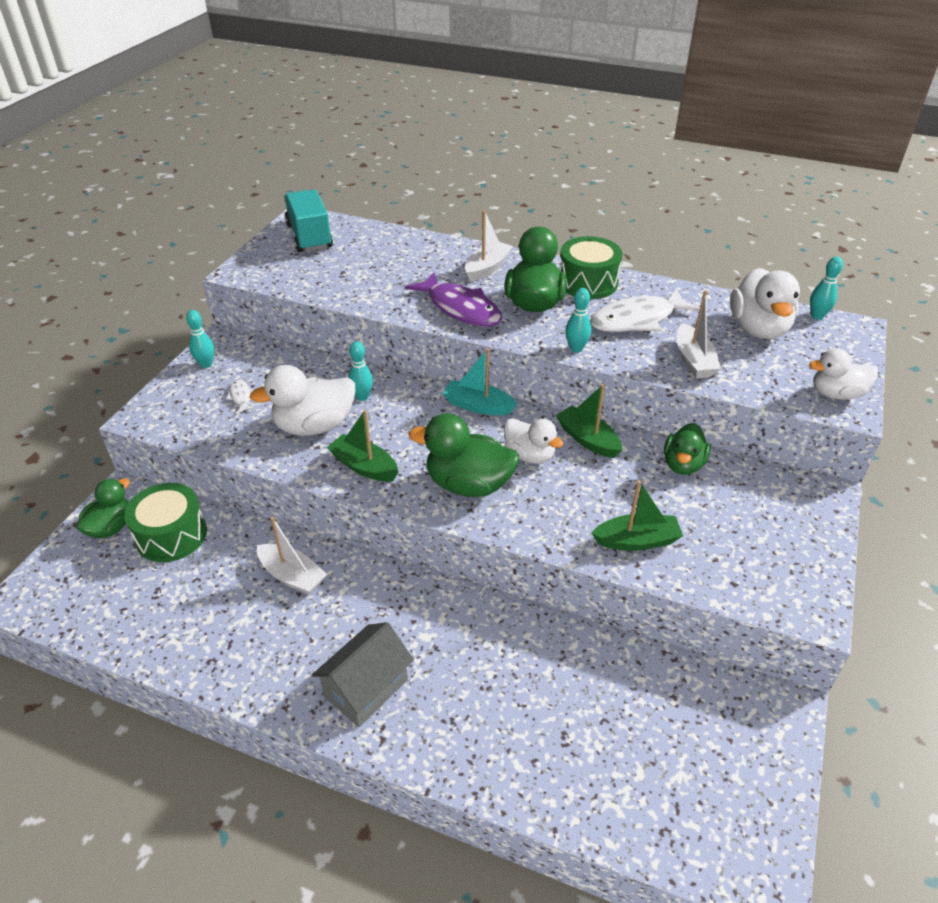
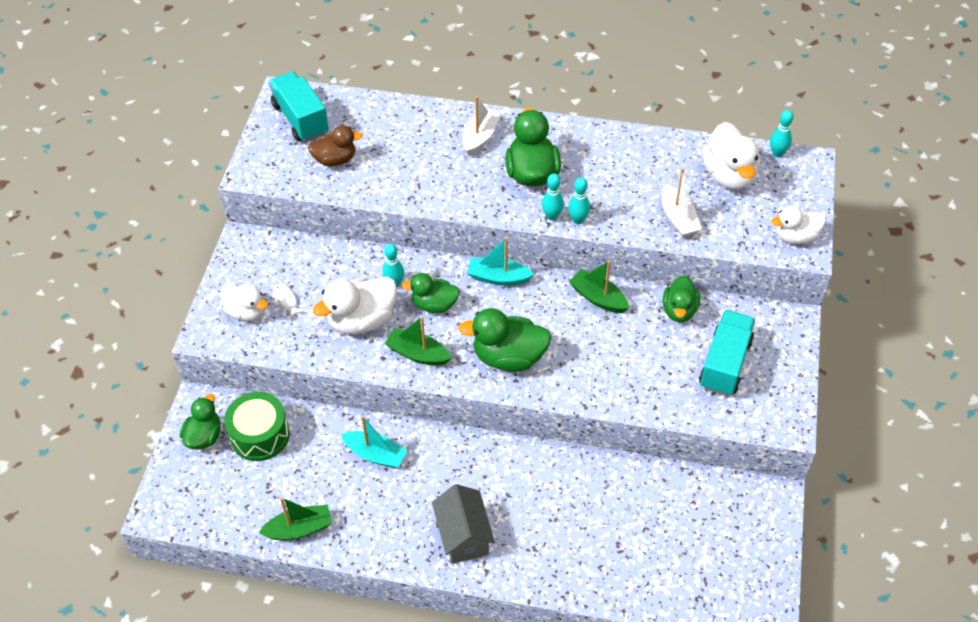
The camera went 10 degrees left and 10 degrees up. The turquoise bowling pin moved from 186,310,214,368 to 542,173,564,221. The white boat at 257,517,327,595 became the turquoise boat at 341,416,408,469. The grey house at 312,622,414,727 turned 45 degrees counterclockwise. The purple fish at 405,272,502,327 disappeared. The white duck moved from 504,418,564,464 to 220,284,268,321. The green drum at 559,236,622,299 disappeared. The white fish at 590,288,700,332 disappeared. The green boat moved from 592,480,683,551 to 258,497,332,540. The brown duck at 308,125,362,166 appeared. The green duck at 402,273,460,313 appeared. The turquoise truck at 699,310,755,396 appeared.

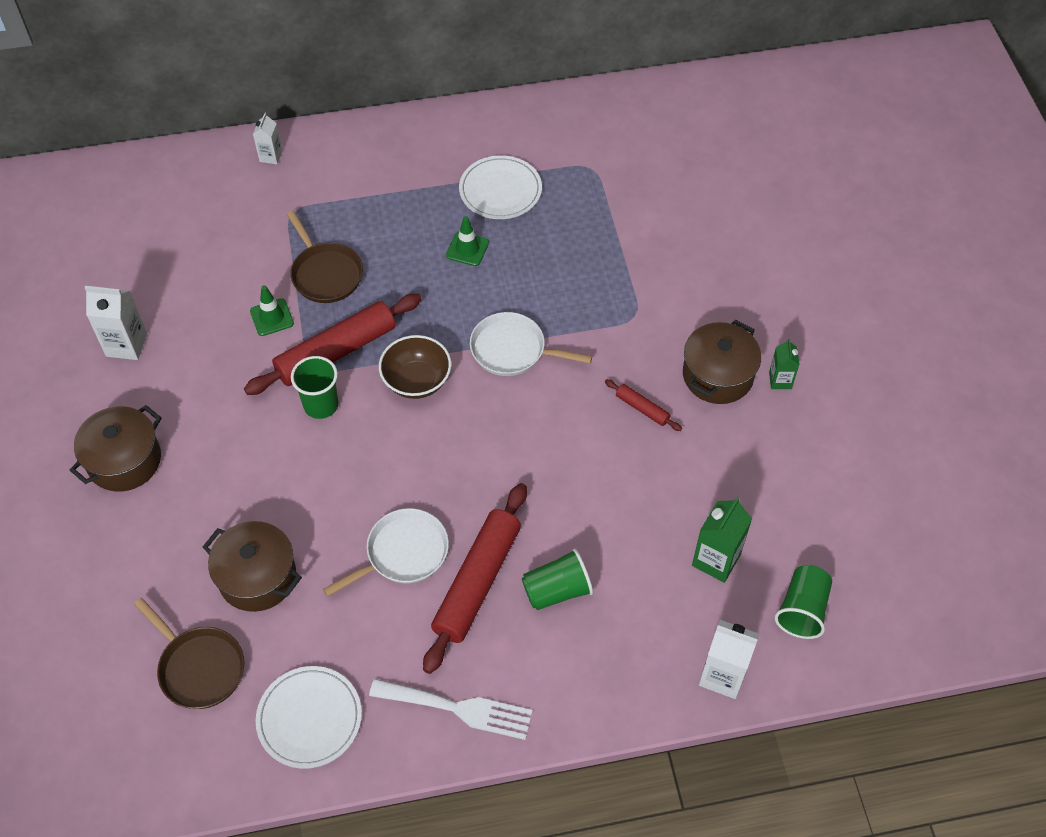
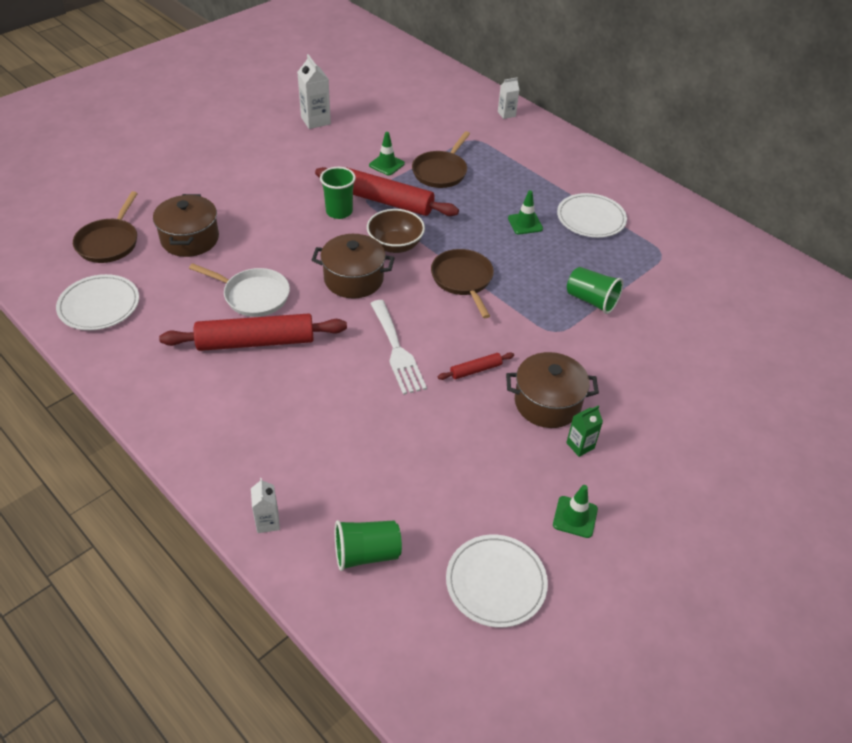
The camera went 55 degrees right and 10 degrees down. The brown pot moved from 70,405,162,492 to 312,234,395,299. The white fork moved from 369,679,533,740 to 370,300,427,395. The white pan at 470,312,592,376 became the brown pan at 431,249,494,318. The green cup moved from 522,548,593,610 to 567,267,623,314. The red rolling pin at 605,379,682,431 turned 60 degrees clockwise. The green carton at 692,497,752,583 disappeared. The white carton at 699,620,759,699 changed to 0.61 times the size. The white plate at 446,535,548,628 appeared. The green traffic cone at 553,485,598,538 appeared.

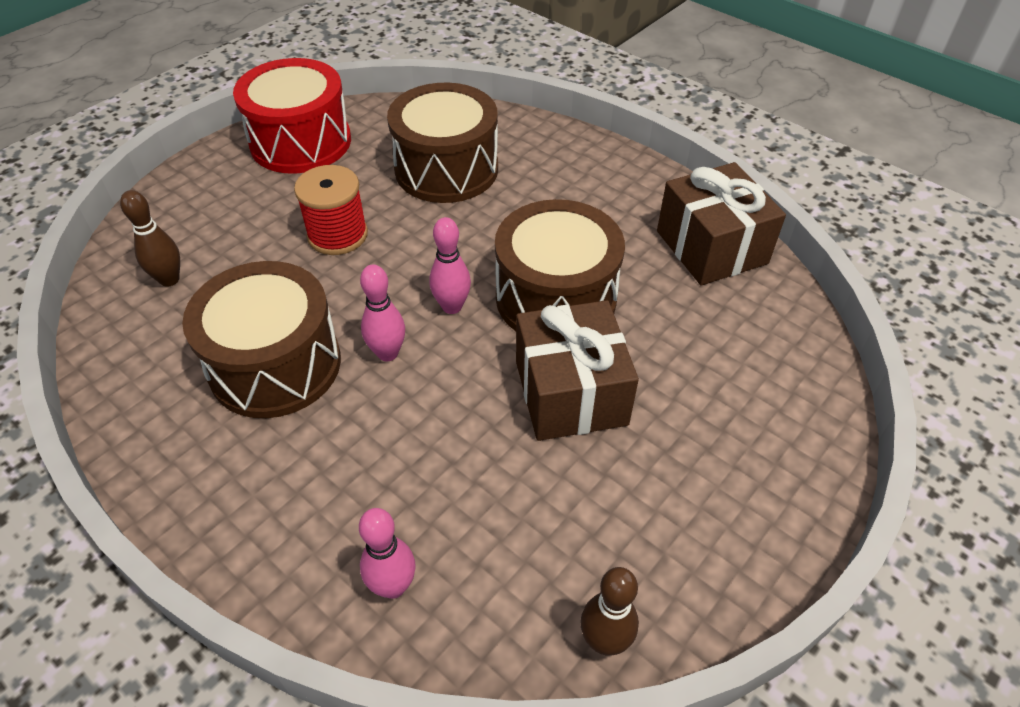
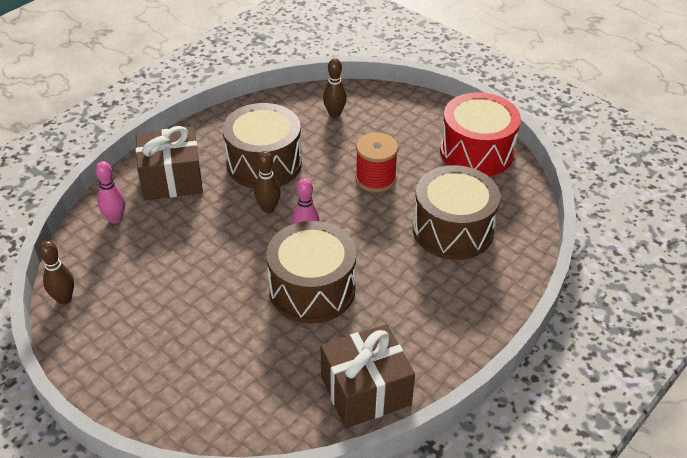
The camera went 90 degrees right and 5 degrees down. The pink bowling pin at 360,265,405,361 became the brown bowling pin at 254,151,281,213. The brown gift moved from 516,300,639,441 to 136,126,203,200.

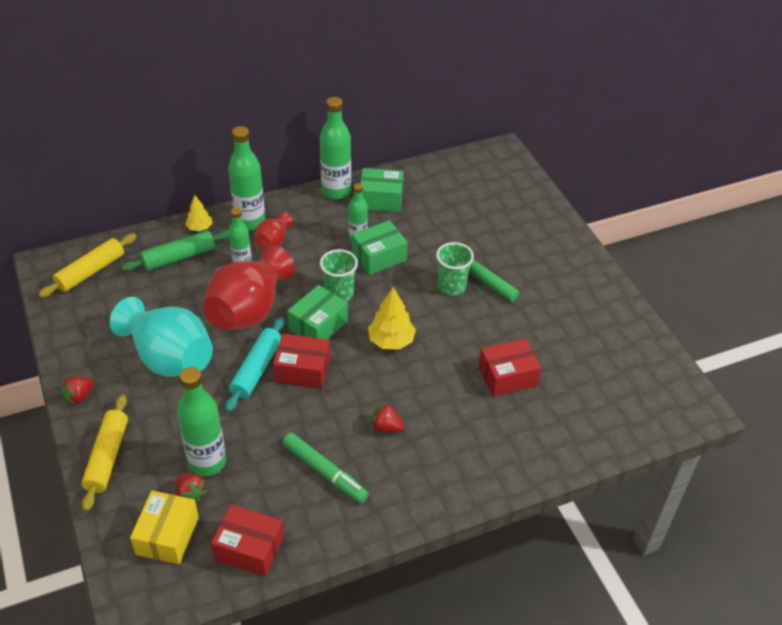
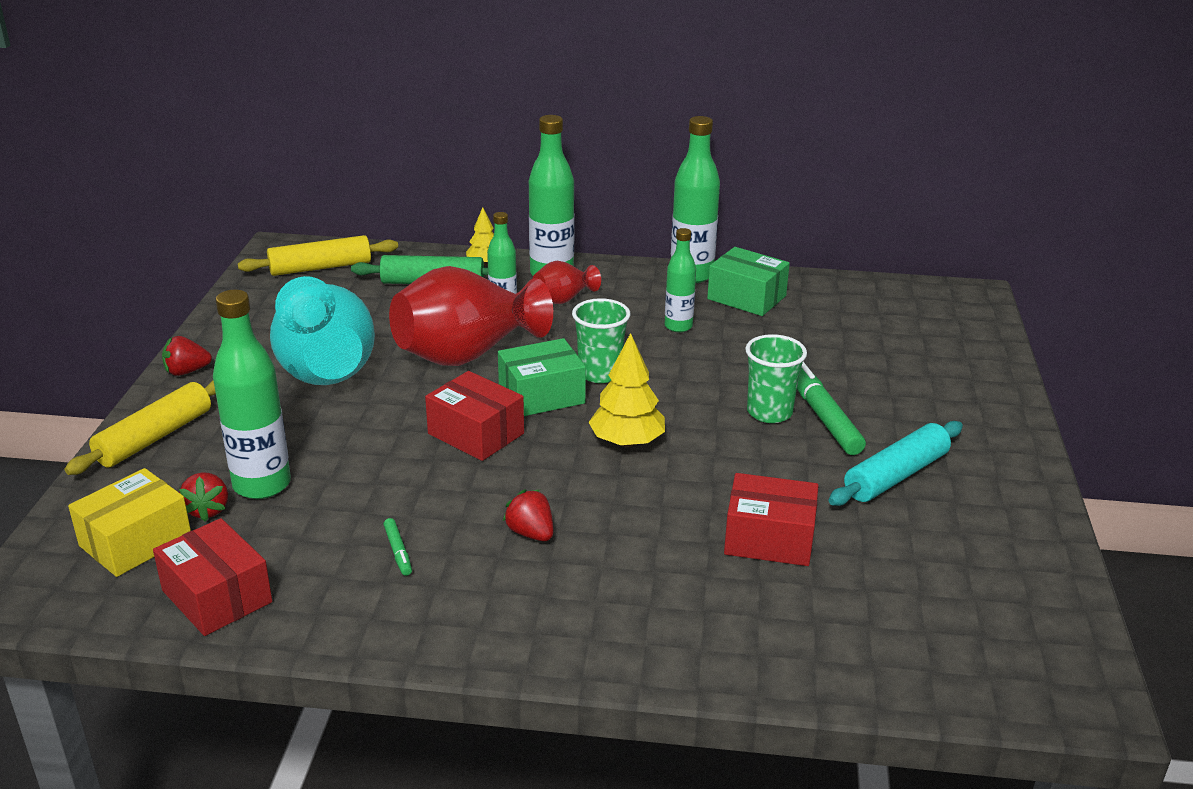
The camera went 30 degrees right and 15 degrees down. The turquoise rolling pin moved from 225,317,284,412 to 829,421,963,506. The green marker at 282,433,369,503 changed to 0.47 times the size. The green box at 352,220,408,275 disappeared.

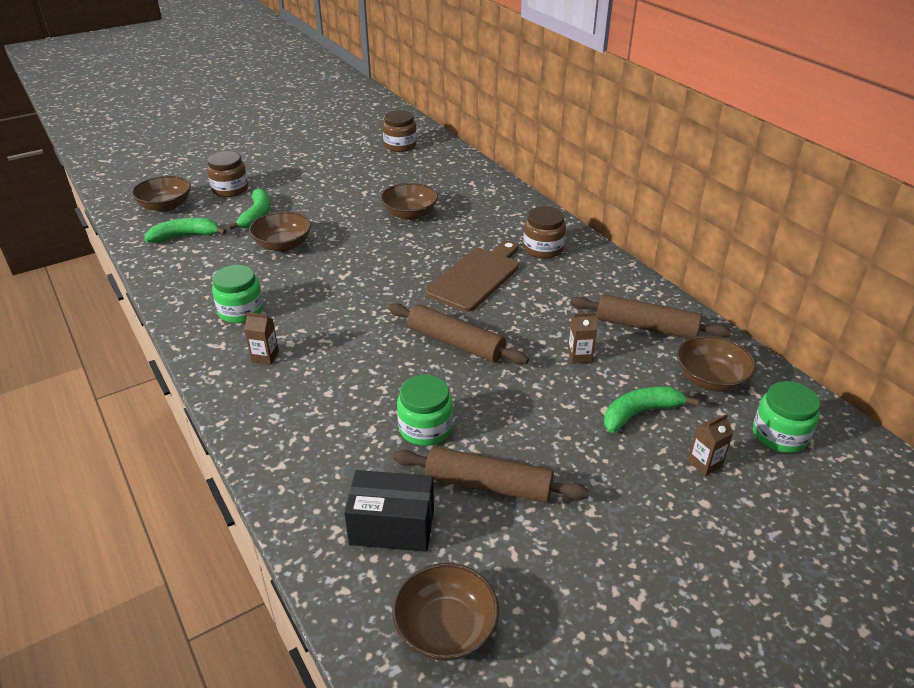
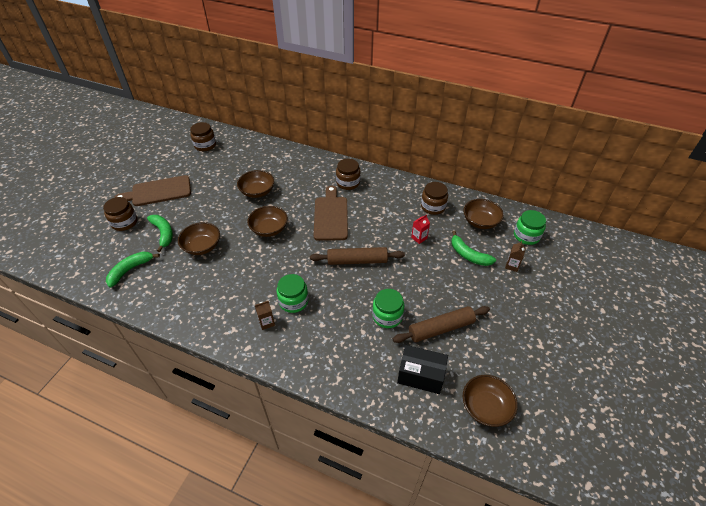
The camera went 35 degrees left and 10 degrees up. The brown bowl moved from 131,175,191,212 to 247,206,288,237. The green jar moved from 212,265,264,323 to 276,274,309,313. The black box at 344,470,434,552 turned 45 degrees clockwise. The brown carton at 568,312,597,364 became the red carton at 411,214,430,244. The brown rolling pin at 570,294,731,339 was replaced by the brown jar at 421,182,448,215. The green banana at 604,386,699,433 turned 75 degrees counterclockwise. The brown cutting board at 114,175,191,206 appeared.

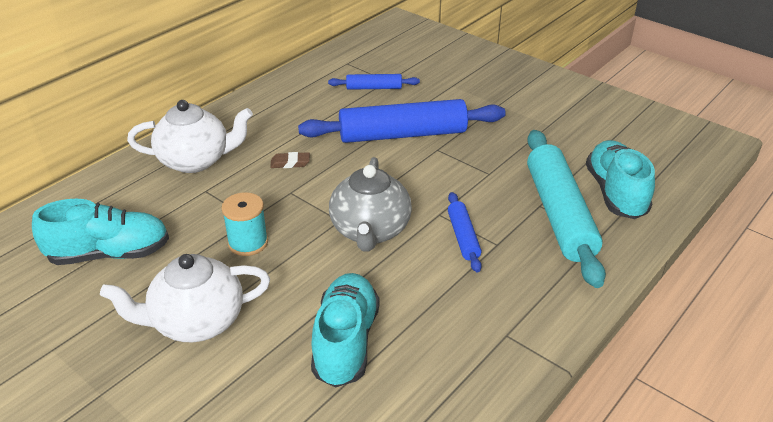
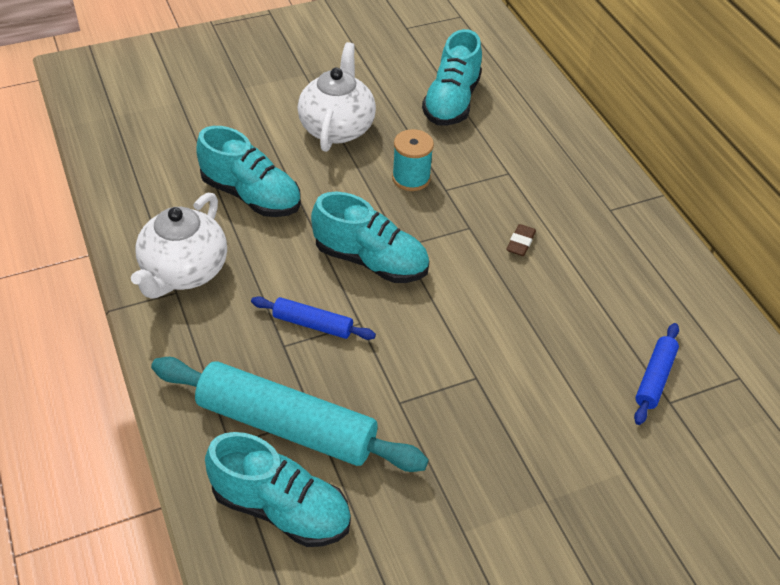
The camera went 115 degrees right and 10 degrees up. The white teapot moved from 127,100,253,173 to 131,193,227,299. The blue rolling pin at 298,99,506,143 disappeared. The grey teapot at 329,157,412,252 was replaced by the turquoise shoe at 311,192,429,283.

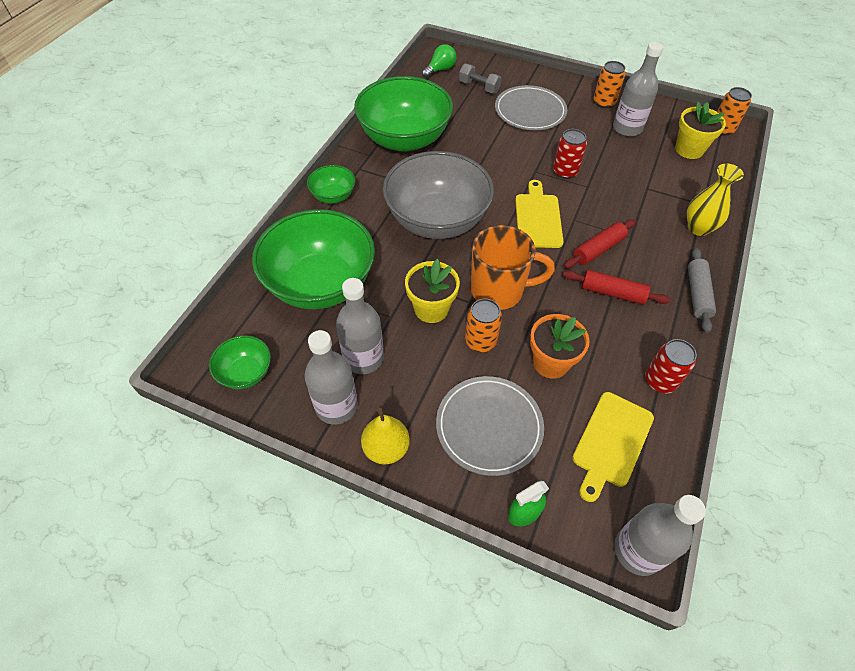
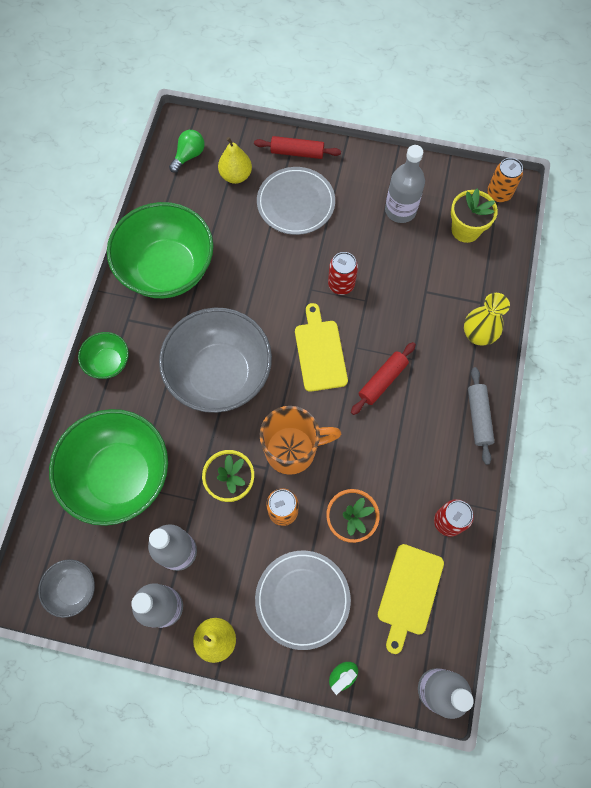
The camera went 10 degrees left and 15 degrees up. The green bowl at 209,335,271,389 became the grey bowl at 38,559,95,618. The grey dumbbell at 459,64,502,93 was replaced by the yellow pear at 218,137,252,184. The red rolling pin moved from 563,270,670,305 to 254,136,341,159. The orange can at 593,61,626,108 disappeared.

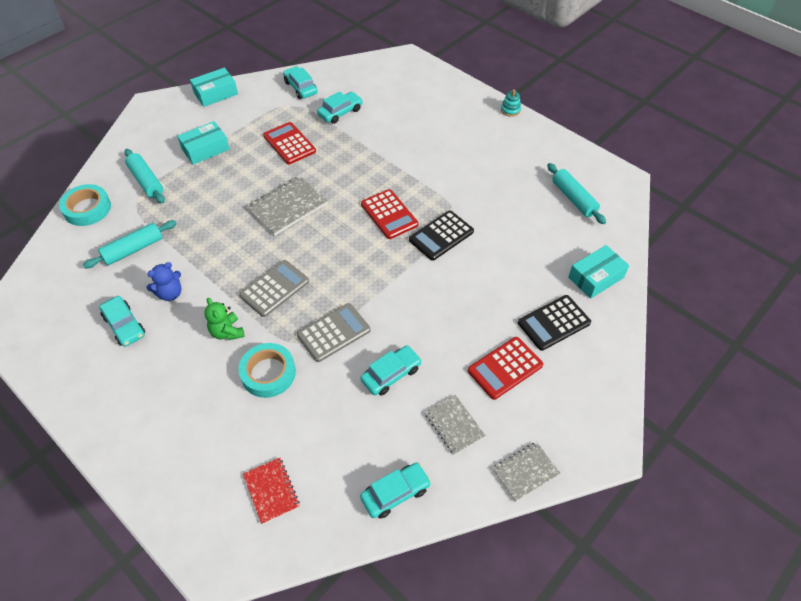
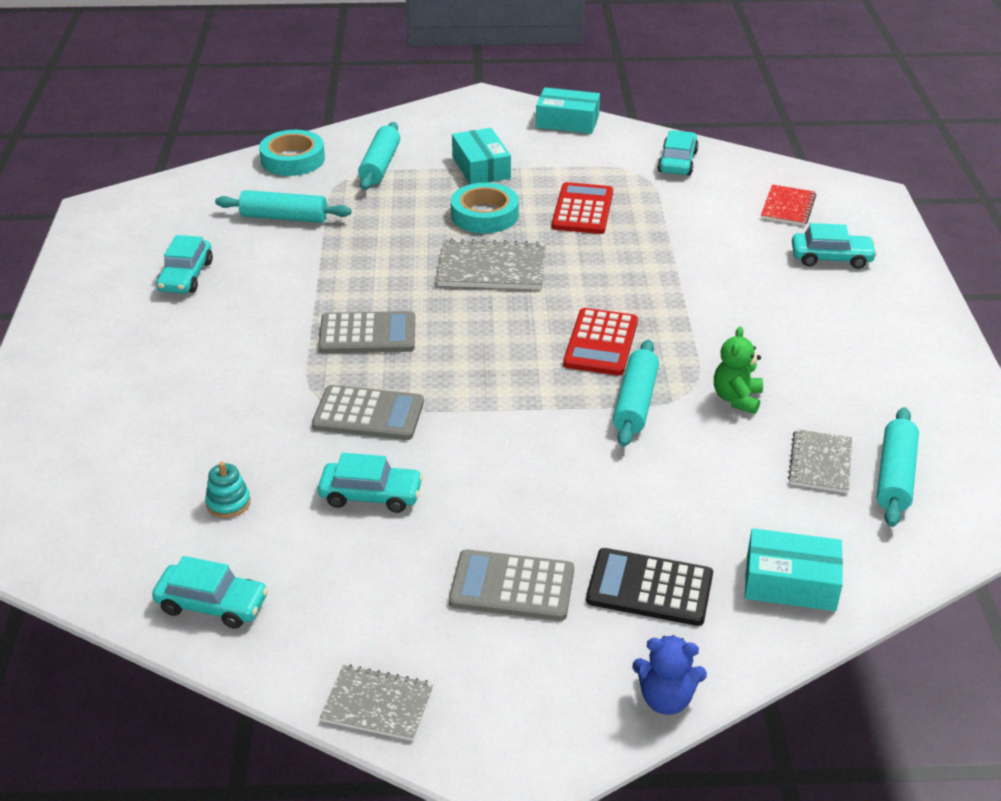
The camera went 45 degrees right and 15 degrees down. The blue teddy bear moved from 147,262,181,301 to 632,635,707,715. The turquoise box at 177,121,230,165 turned 60 degrees clockwise. The green teddy bear moved from 204,298,244,340 to 714,326,763,414. The turquoise tape moved from 239,343,296,398 to 451,183,519,233. The red notebook moved from 243,458,300,524 to 761,184,816,226. The turquoise car moved from 317,91,363,124 to 792,223,877,269. The black calculator at 409,211,474,261 was replaced by the turquoise rolling pin at 613,340,659,447. The grey notebook moved from 425,395,486,455 to 788,429,852,493. The red calculator at 468,337,543,400 became the grey calculator at 449,549,574,621. The turquoise stacking toy moved from 501,90,521,117 to 205,462,251,518.

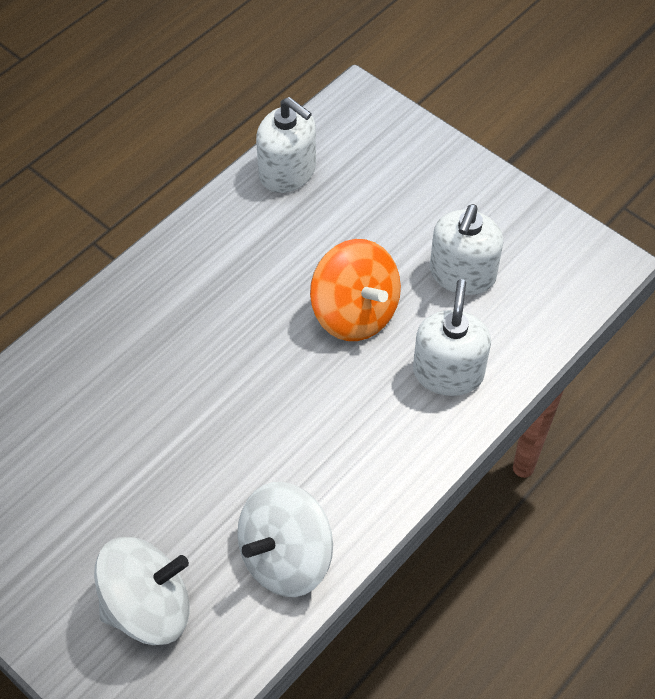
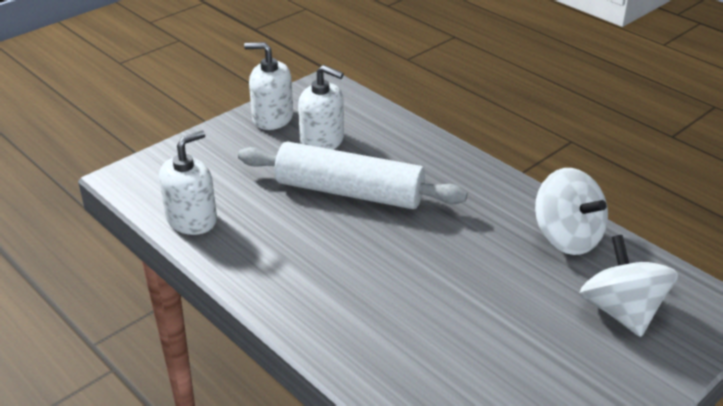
The camera went 85 degrees left and 20 degrees down. The orange spinning top at 310,239,401,341 was replaced by the white rolling pin at 238,142,467,209. The white soap dispenser moved from 413,279,491,396 to 244,42,293,130.

